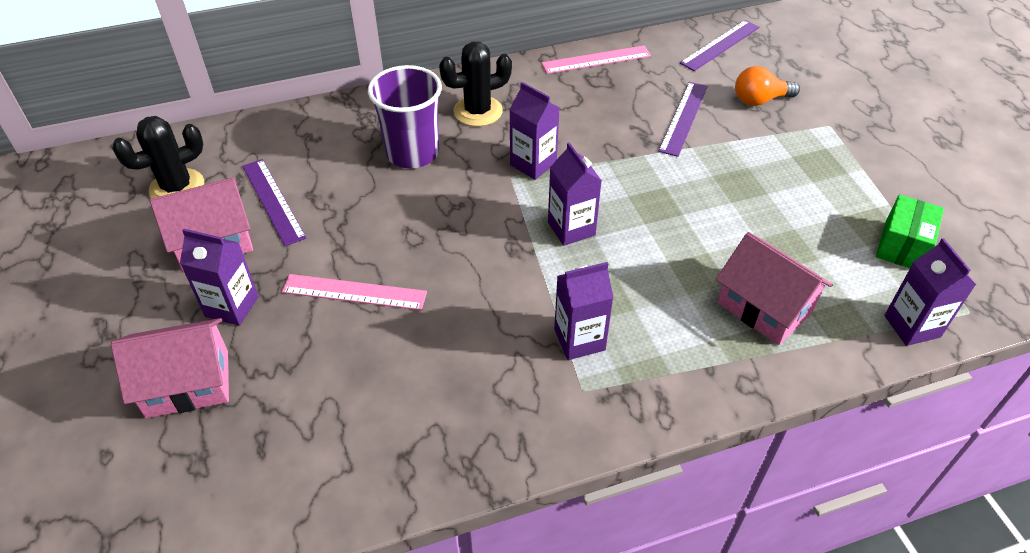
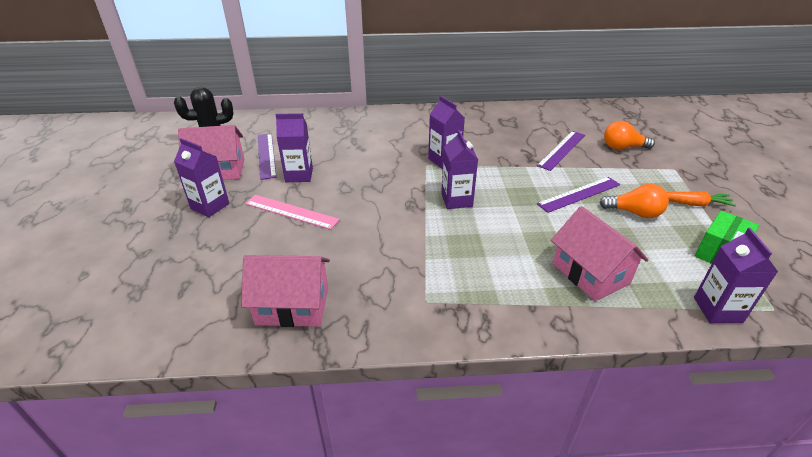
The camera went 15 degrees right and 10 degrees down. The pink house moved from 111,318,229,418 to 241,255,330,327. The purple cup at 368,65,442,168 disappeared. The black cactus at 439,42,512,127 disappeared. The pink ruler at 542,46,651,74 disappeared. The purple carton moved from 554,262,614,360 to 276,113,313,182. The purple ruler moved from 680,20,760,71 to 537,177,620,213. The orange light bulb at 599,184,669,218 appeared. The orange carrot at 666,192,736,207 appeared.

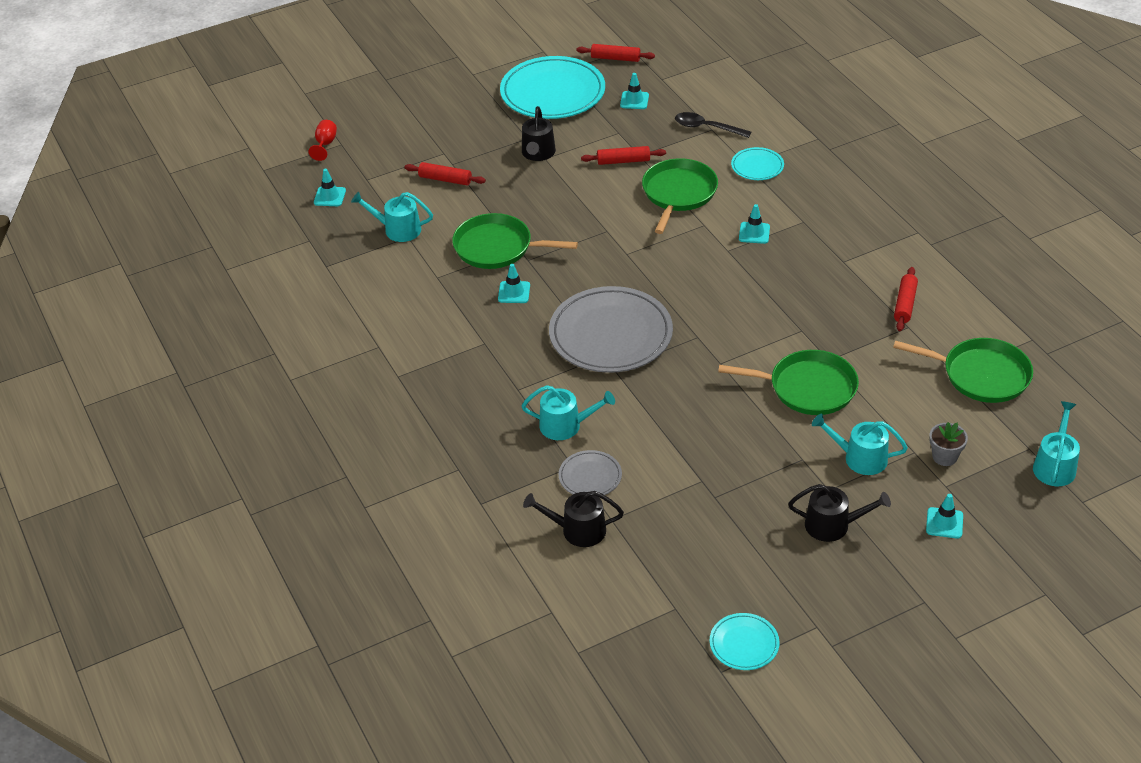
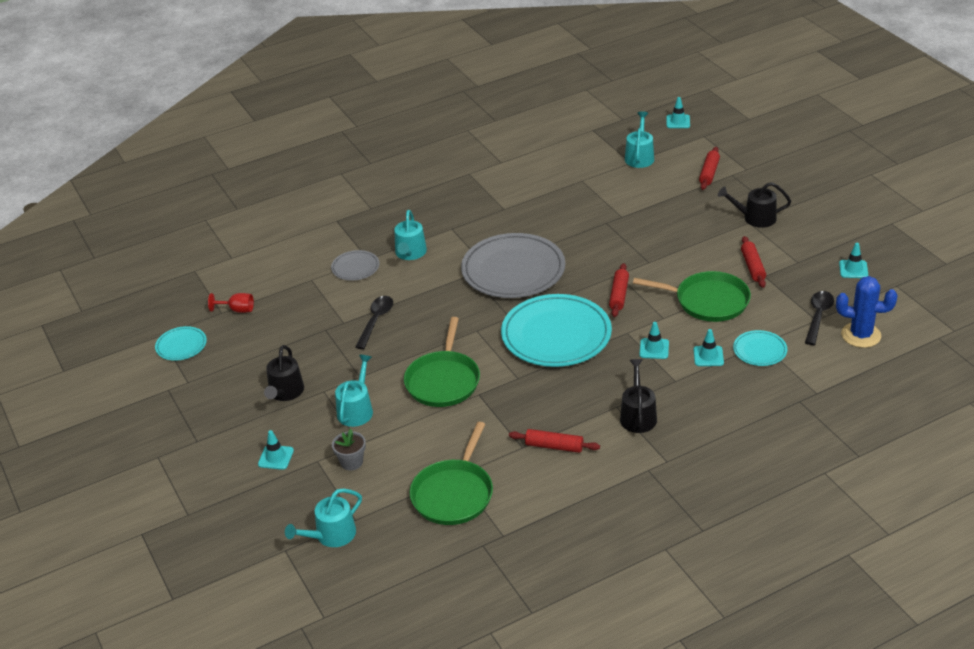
The camera went 90 degrees right and 5 degrees down. The red goblet moved from 308,120,337,161 to 208,293,254,313. The green pan at 452,213,578,269 disappeared. The turquoise traffic cone moved from 498,264,530,303 to 693,329,724,366. The turquoise plate moved from 500,56,605,119 to 501,294,612,367. The black watering can moved from 523,491,624,547 to 620,359,657,433. The red rolling pin moved from 576,44,655,62 to 609,263,629,317. The turquoise watering can at 1033,401,1080,486 turned 120 degrees clockwise. The black spoon at 355,296,393,349 appeared. The blue cactus at 836,276,897,348 appeared.

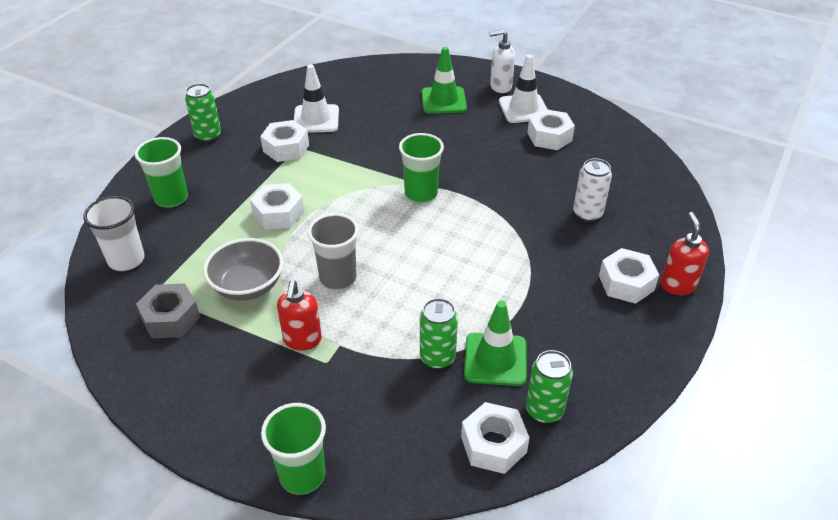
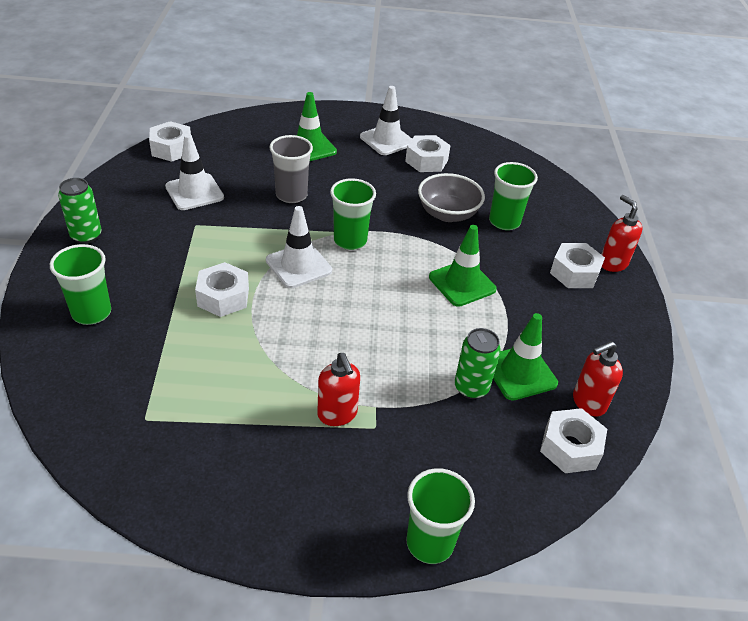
The camera went 30 degrees left and 0 degrees up. The white cup at 83,196,145,271 disappeared. The grey nut at 136,284,200,338 disappeared. The grey bowl moved from 203,238,283,301 to 418,173,485,222. The white nut moved from 260,120,309,162 to 149,121,191,162. The grey cup moved from 308,213,359,290 to 269,135,313,203. The white soap dispenser at 489,29,515,93 disappeared. The green can at 526,350,573,424 was replaced by the red soap dispenser at 573,341,623,417. The white can at 573,158,612,222 was replaced by the green cup at 489,162,538,230. The white traffic cone at 266,206,332,288 appeared. The green traffic cone at 429,225,497,307 appeared.

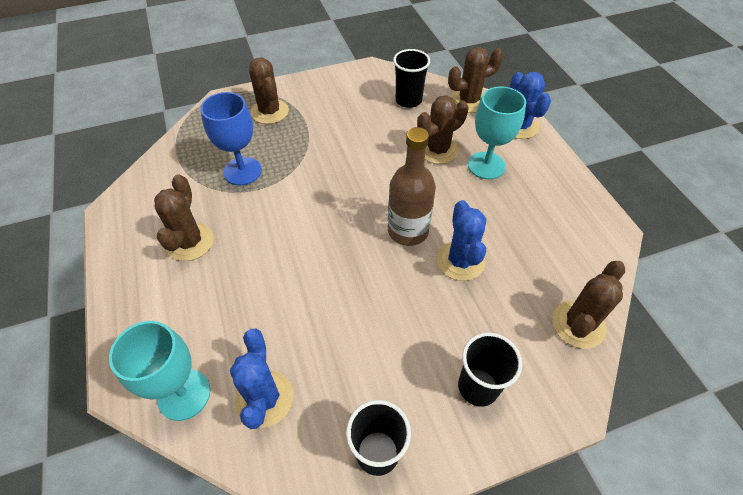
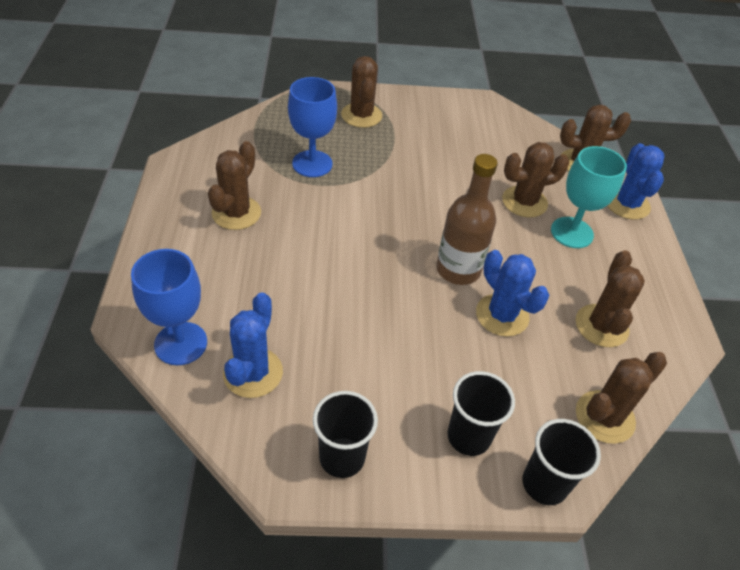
The camera went 15 degrees right and 5 degrees down. The turquoise goblet at 109,321,210,421 became the blue goblet at 131,249,207,365. The black cup moved from 393,49,430,108 to 523,419,601,505. The blue cactus at 437,200,486,281 turned 45 degrees counterclockwise. The brown cactus at 576,250,645,347 appeared.

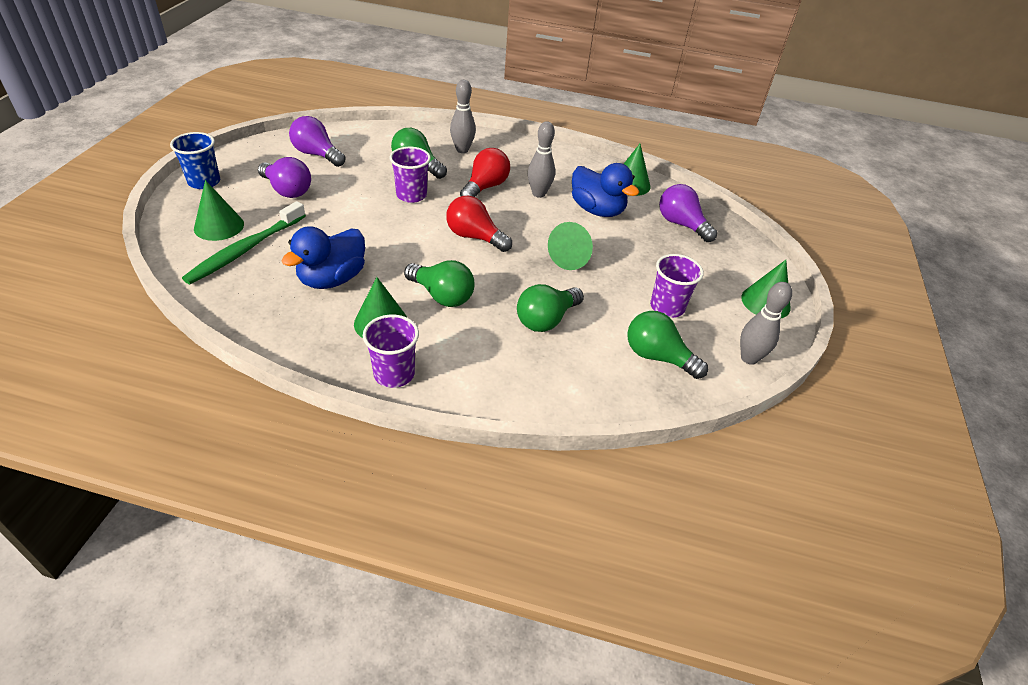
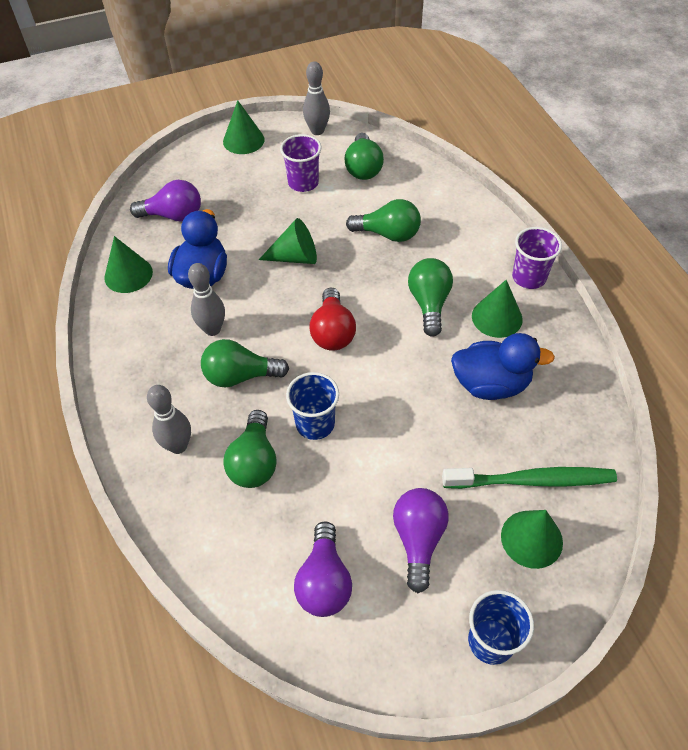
The camera went 120 degrees left and 10 degrees up. The purple cup at 390,147,431,203 became the blue cup at 286,372,339,440. The red light bulb at 460,148,510,197 became the green light bulb at 201,339,289,388. The purple light bulb at 659,184,717,242 turned 105 degrees counterclockwise.

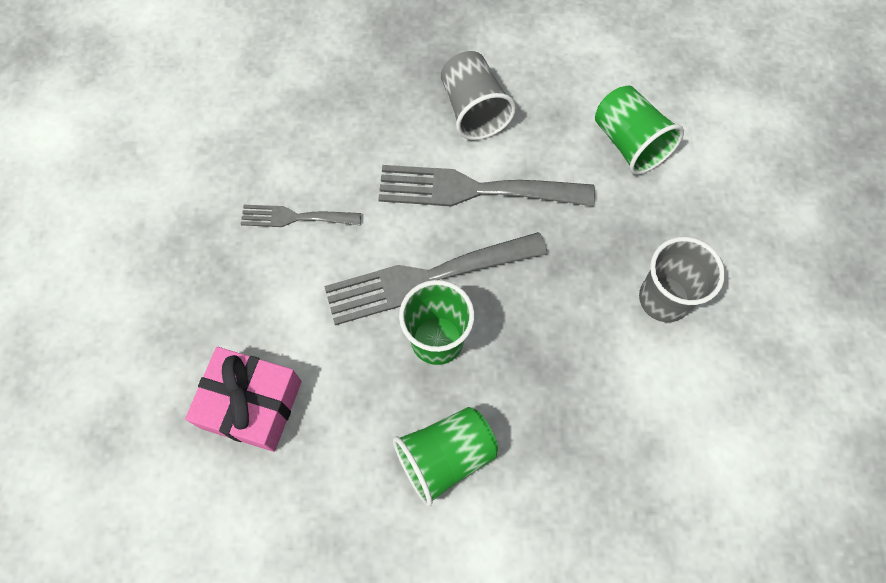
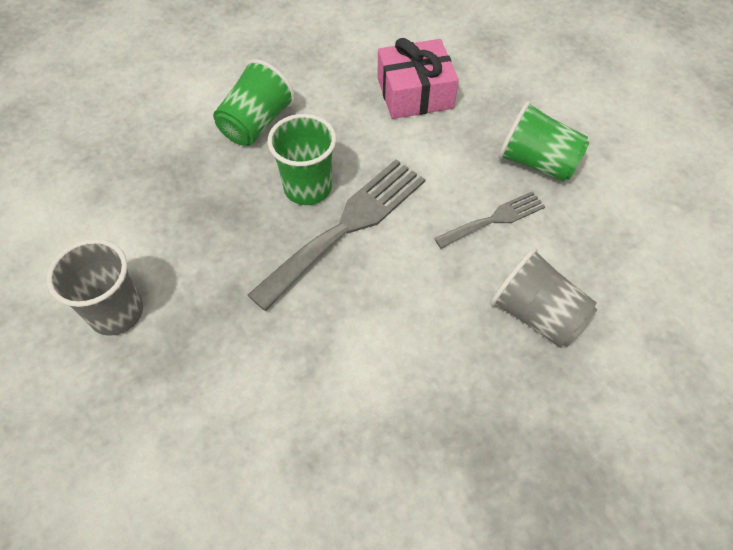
The camera went 150 degrees right and 10 degrees down. The grey fork at 378,165,595,206 disappeared. The grey cup moved from 441,51,516,140 to 490,248,597,348. The green cup moved from 595,85,684,175 to 498,101,589,182.

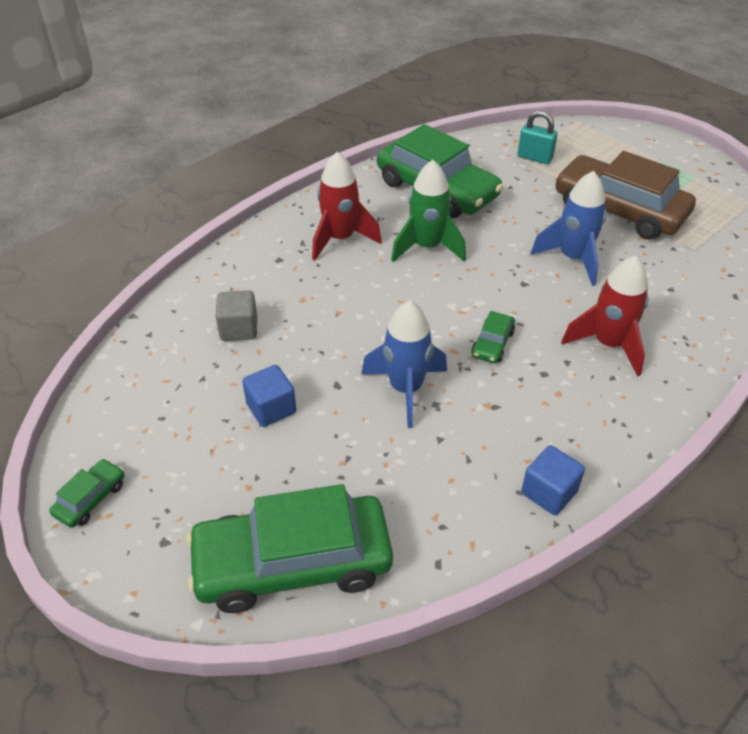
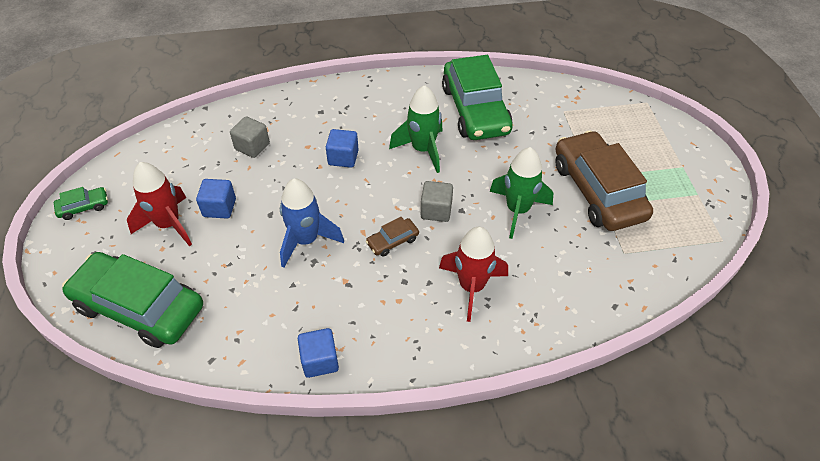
The camera went 35 degrees right and 5 degrees up. The red rocket moved from 312,151,382,261 to 127,162,192,246. The green car at 471,311,515,363 became the brown car at 366,217,419,257. The turquoise padlock at 518,111,558,164 disappeared. The blue rocket at 531,171,607,286 became the green rocket at 490,147,553,239. The blue cube at 326,129,359,168 appeared. The grey cube at 421,181,453,222 appeared.

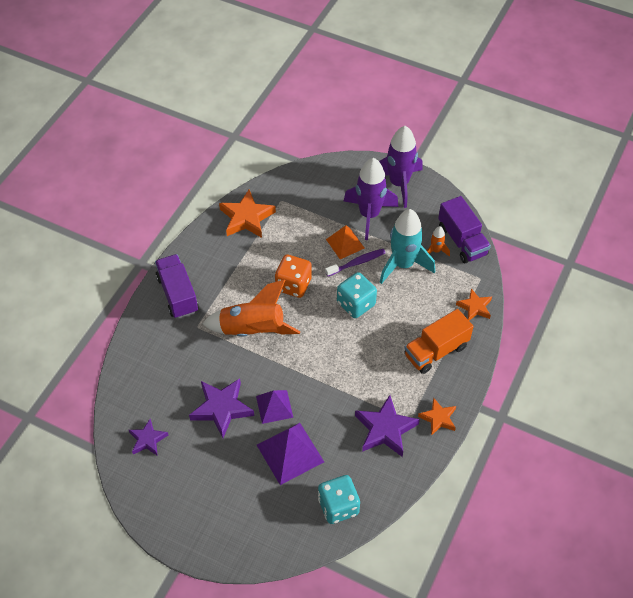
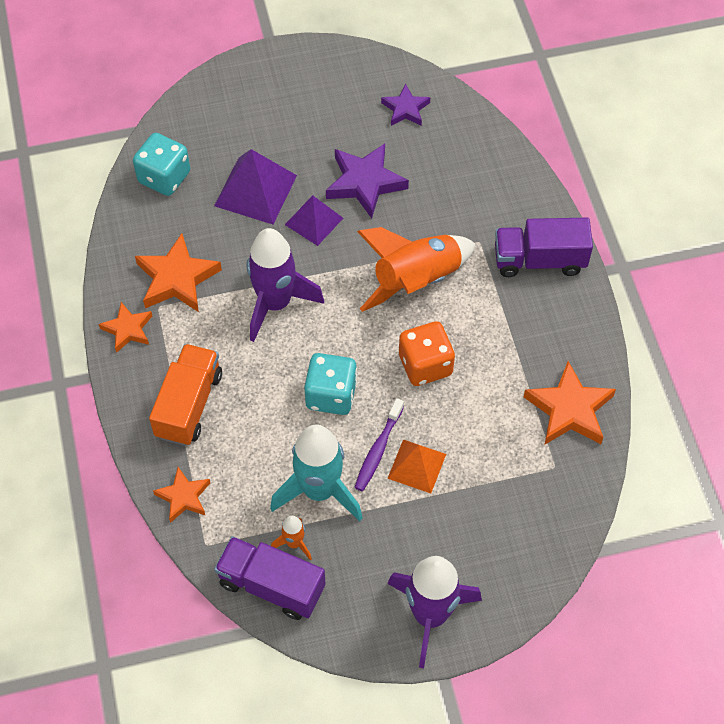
The camera went 140 degrees right and 5 degrees up. The purple truck at 155,254,198,319 turned 150 degrees clockwise. The purple rocket moved from 344,158,398,240 to 247,228,324,342. The purple star at 355,395,420,457 became the orange star at 135,233,222,312.

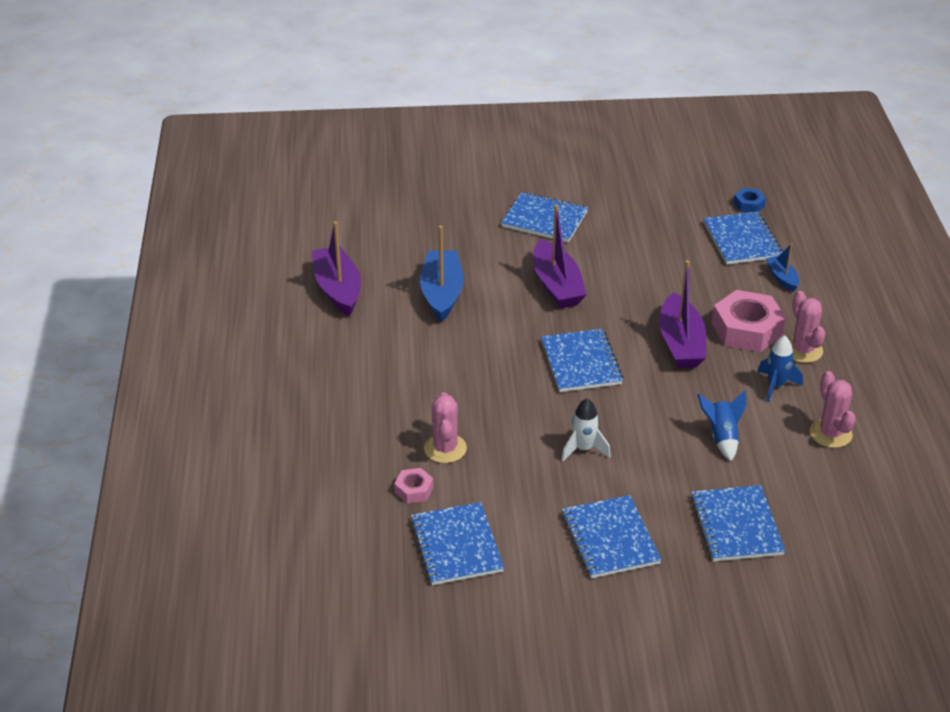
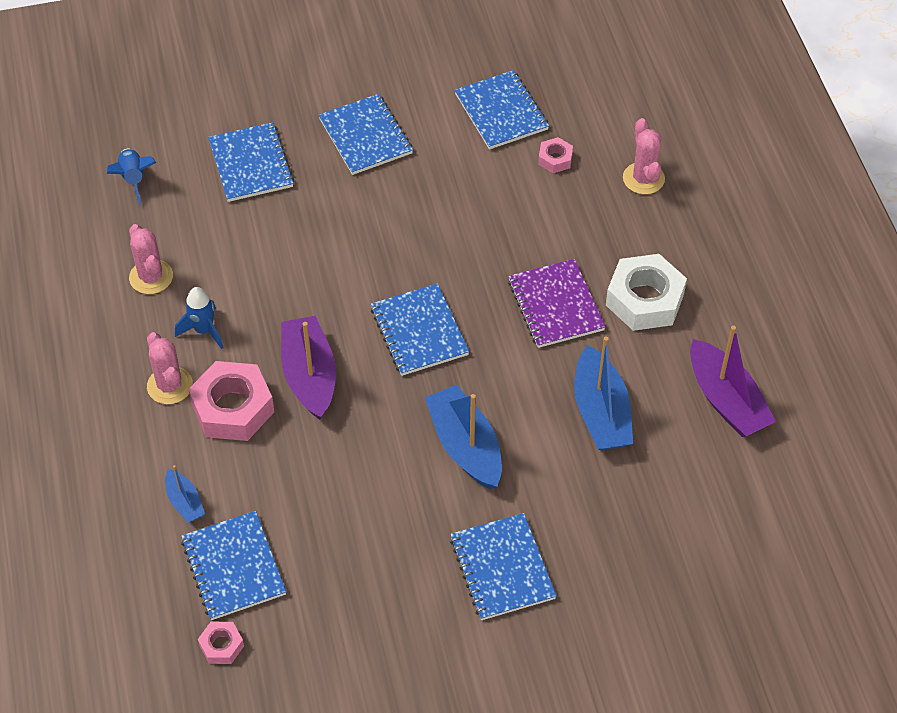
The camera went 170 degrees right and 15 degrees up. The pink cactus moved from 424,392,467,463 to 623,118,665,194. The blue notebook at 501,192,588,242 turned 60 degrees clockwise. The purple boat at 533,205,587,309 became the blue boat at 425,384,502,489. The white rocket at 561,398,611,461 disappeared. The blue rocket moved from 697,390,747,461 to 107,149,156,205. The blue nut at 733,188,766,213 became the pink nut at 198,622,244,664. The purple notebook at 508,259,606,348 appeared. The white nut at 606,254,687,331 appeared.

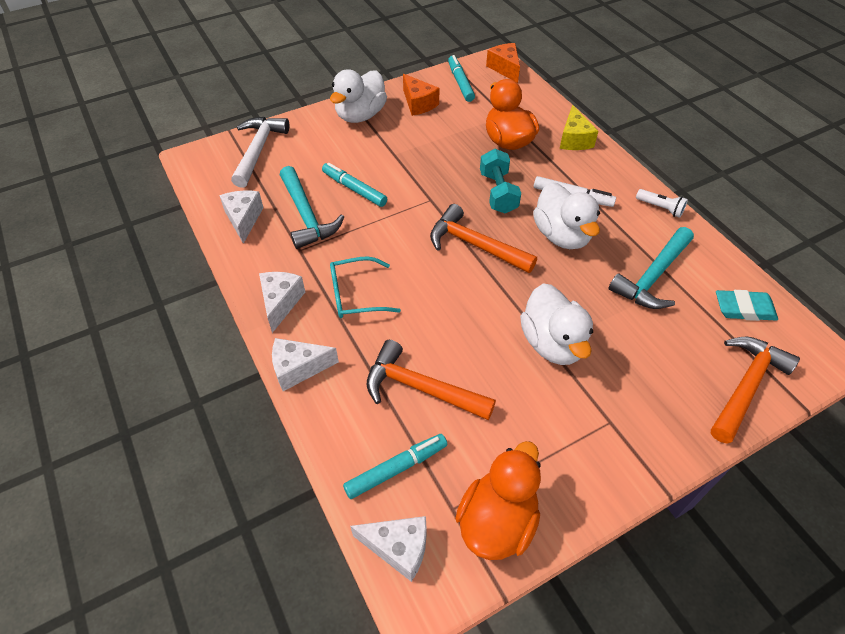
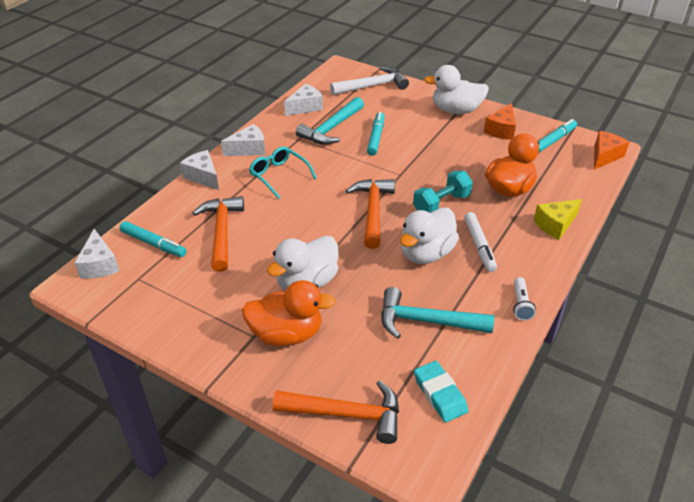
The camera went 60 degrees right and 10 degrees down. The orange duck moved from 455,441,541,560 to 242,280,336,346.

